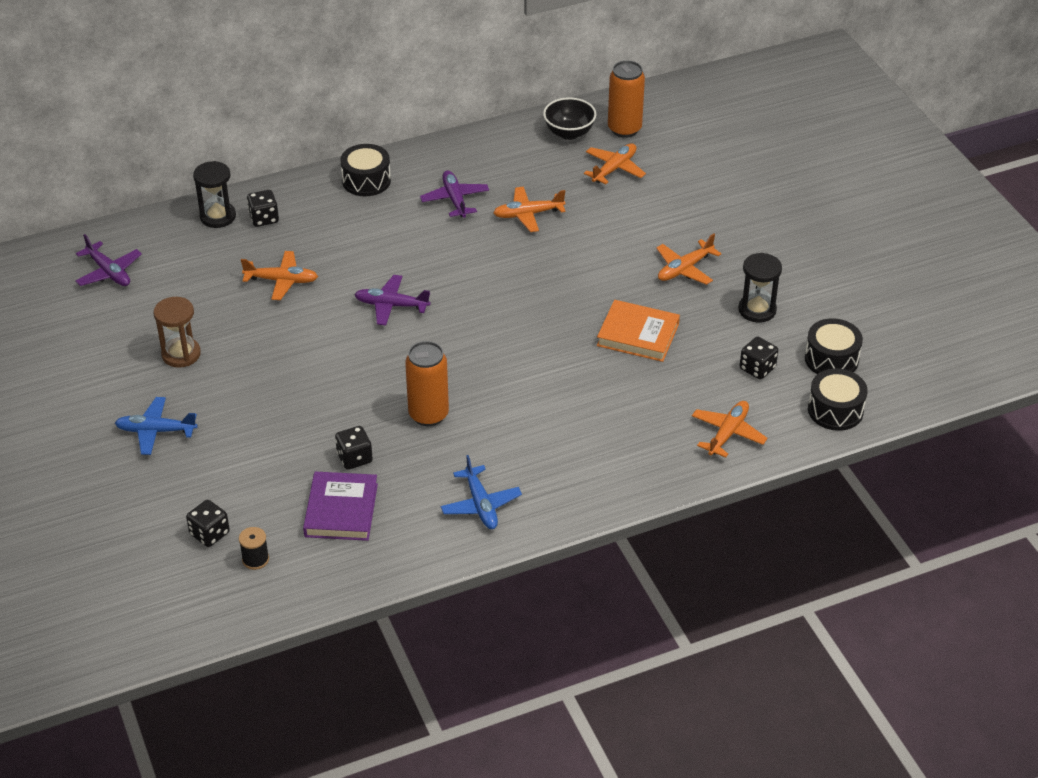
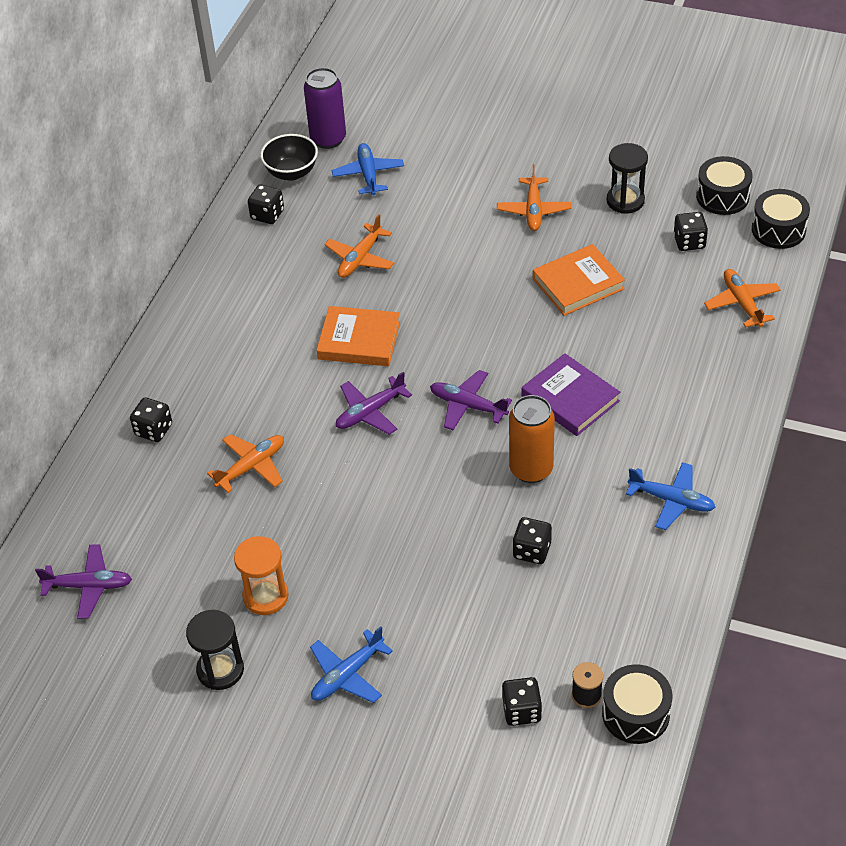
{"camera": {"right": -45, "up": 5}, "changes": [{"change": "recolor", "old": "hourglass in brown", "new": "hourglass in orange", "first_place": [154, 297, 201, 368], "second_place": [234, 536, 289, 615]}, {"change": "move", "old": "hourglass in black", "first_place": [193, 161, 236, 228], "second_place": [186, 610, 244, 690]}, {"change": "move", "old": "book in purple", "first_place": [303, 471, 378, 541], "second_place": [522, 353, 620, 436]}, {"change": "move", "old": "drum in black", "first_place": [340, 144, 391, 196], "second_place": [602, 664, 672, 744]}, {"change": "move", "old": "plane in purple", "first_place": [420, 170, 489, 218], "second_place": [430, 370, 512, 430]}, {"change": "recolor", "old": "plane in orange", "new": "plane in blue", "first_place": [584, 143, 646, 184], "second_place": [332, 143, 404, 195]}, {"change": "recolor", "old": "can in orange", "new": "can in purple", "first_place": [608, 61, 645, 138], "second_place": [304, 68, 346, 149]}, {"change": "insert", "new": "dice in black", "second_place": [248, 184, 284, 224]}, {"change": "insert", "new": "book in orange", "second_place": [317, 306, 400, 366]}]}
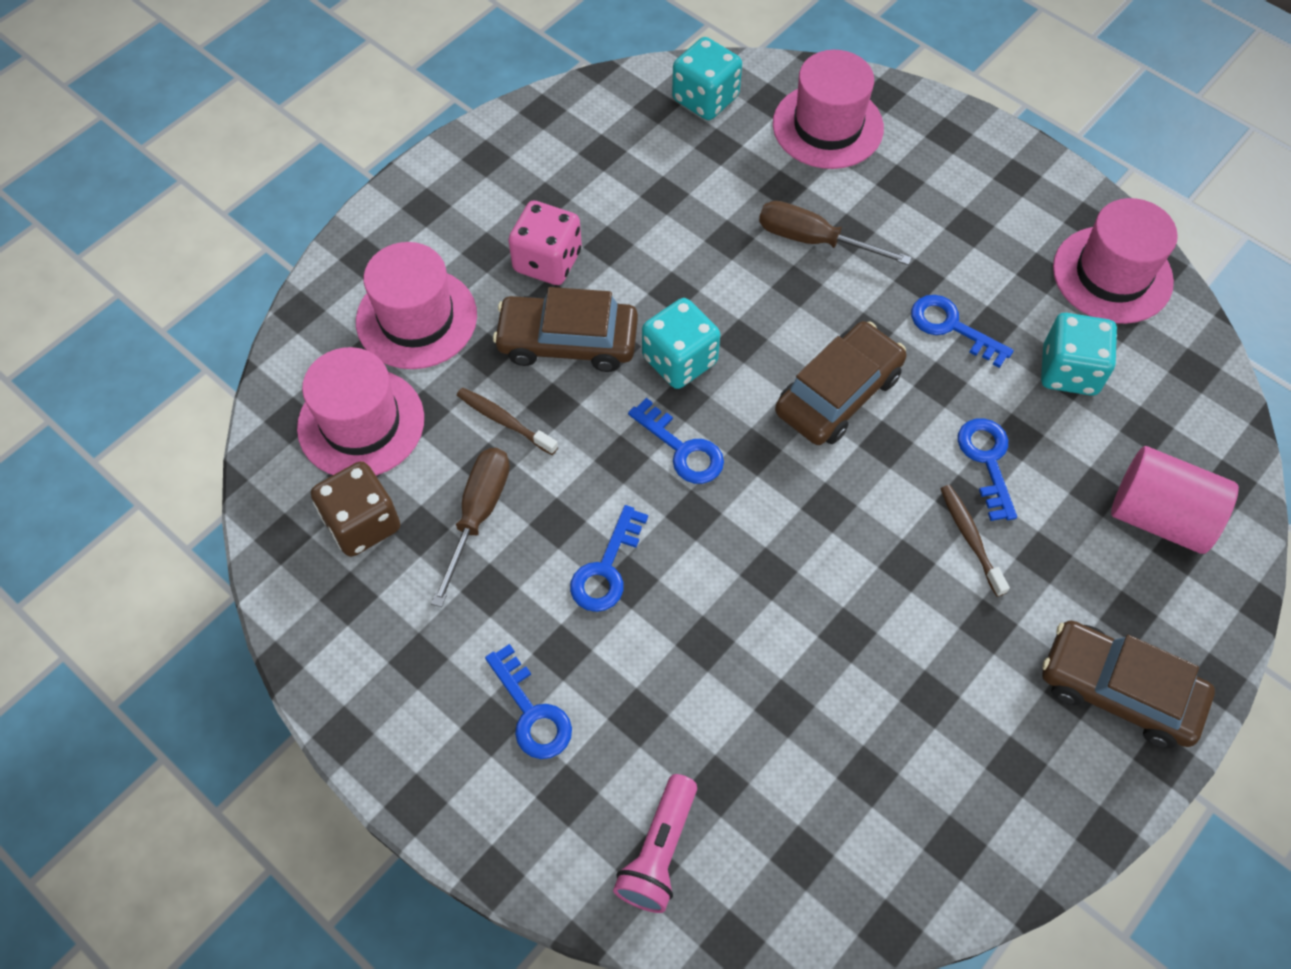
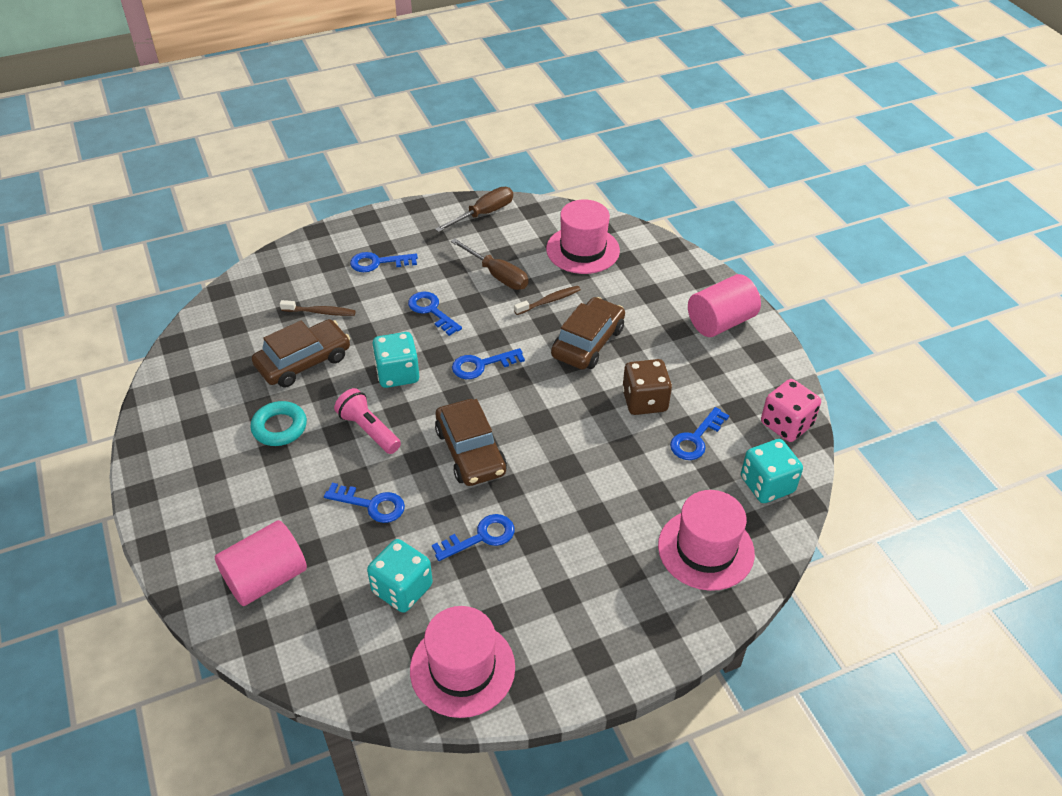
{"camera": {"right": 115, "up": -15}, "changes": [{"change": "move", "old": "dice in brown", "first_place": [311, 461, 400, 557], "second_place": [622, 359, 672, 415]}, {"change": "delete", "old": "hat in pink", "first_place": [356, 242, 477, 369]}, {"change": "move", "old": "dice in pink", "first_place": [508, 201, 582, 285], "second_place": [761, 379, 821, 442]}, {"change": "move", "old": "flashlight in pink", "first_place": [613, 774, 697, 913], "second_place": [334, 388, 401, 454]}, {"change": "move", "old": "dice in turquoise", "first_place": [642, 298, 720, 389], "second_place": [372, 332, 419, 388]}, {"change": "move", "old": "screwdriver in brown", "first_place": [759, 201, 912, 265], "second_place": [435, 187, 513, 232]}, {"change": "move", "old": "toothbrush in brown", "first_place": [941, 485, 1010, 597], "second_place": [280, 300, 355, 316]}, {"change": "move", "old": "car in brown", "first_place": [1042, 620, 1215, 749], "second_place": [252, 319, 350, 387]}, {"change": "insert", "new": "ring in turquoise", "second_place": [250, 401, 307, 446]}, {"change": "insert", "new": "key in blue", "second_place": [670, 407, 729, 460]}, {"change": "insert", "new": "cylinder in pink", "second_place": [688, 274, 761, 337]}]}
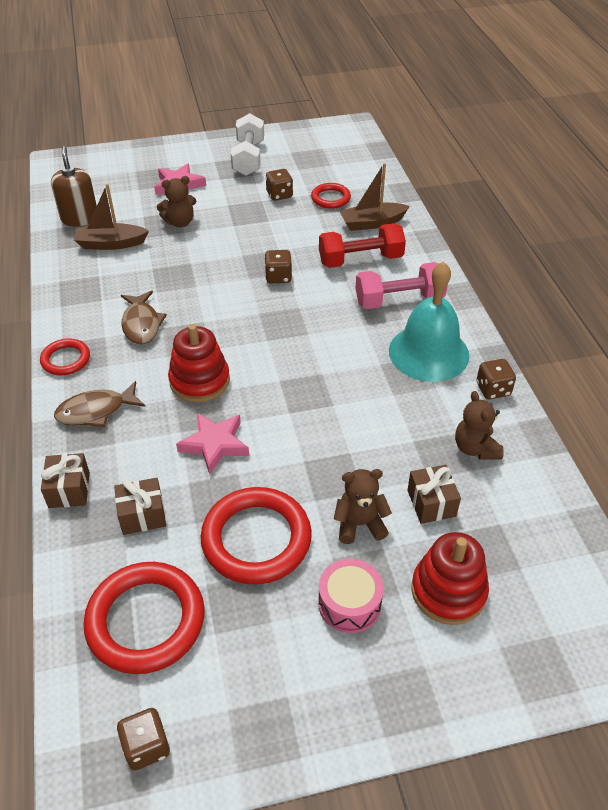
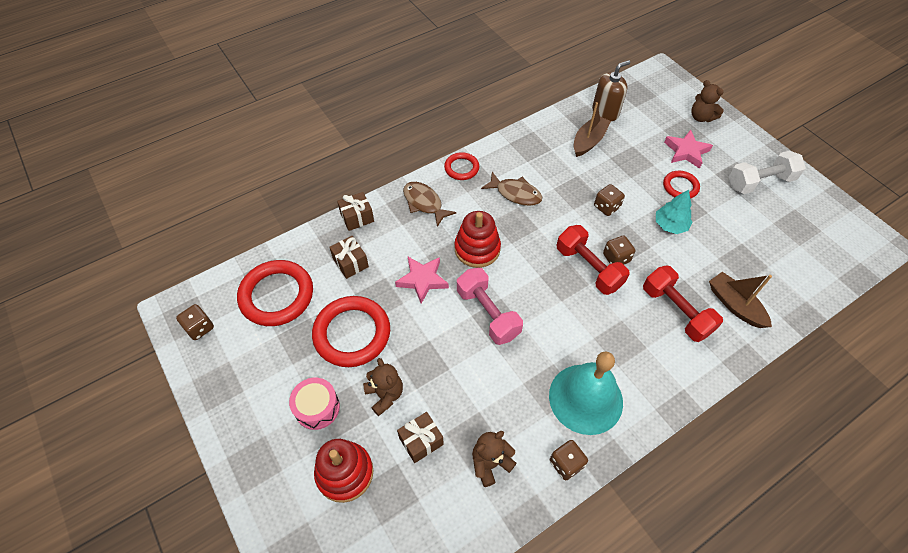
{"camera": {"right": 70, "up": 10}, "changes": [{"change": "rotate", "old": "boat in brown", "first_place": [74, 184, 149, 250], "second_place": [574, 102, 611, 157], "degrees": 60}, {"change": "rotate", "old": "fish in brown", "first_place": [121, 291, 167, 344], "second_place": [481, 172, 542, 206], "degrees": -120}, {"change": "move", "old": "teddy bear in brown", "first_place": [157, 176, 196, 227], "second_place": [691, 80, 724, 122]}, {"change": "move", "old": "dice in brown", "first_place": [265, 169, 293, 201], "second_place": [594, 184, 625, 216]}, {"change": "move", "old": "ring in red", "first_place": [311, 183, 351, 209], "second_place": [663, 171, 700, 199]}, {"change": "move", "old": "dumbbell in pink", "first_place": [355, 262, 448, 309], "second_place": [457, 268, 523, 345]}, {"change": "insert", "new": "dumbbell in red", "second_place": [557, 225, 630, 295]}, {"change": "insert", "new": "tree in turquoise", "second_place": [656, 190, 692, 234]}]}
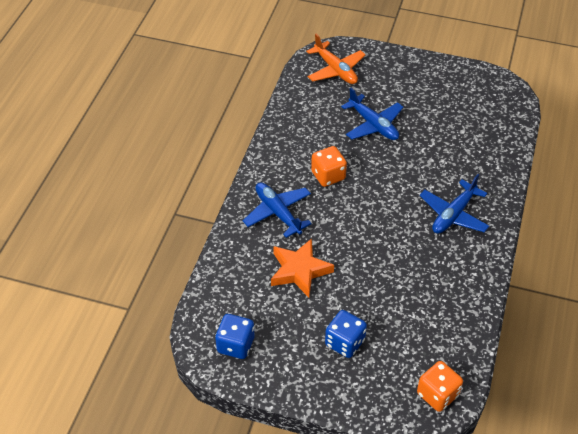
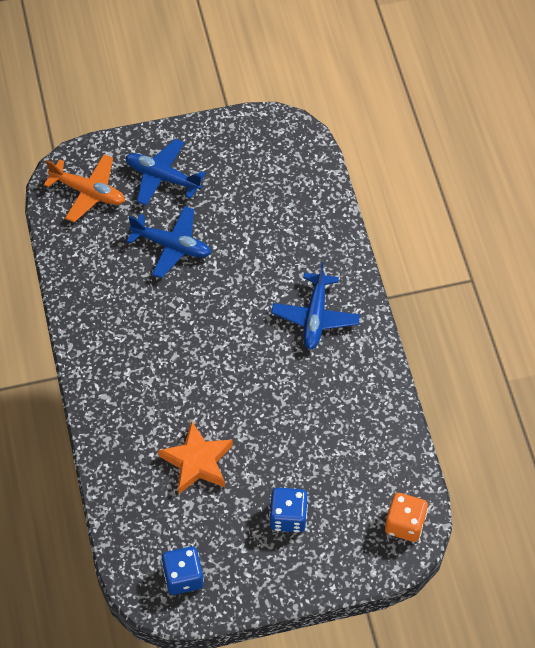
{"camera": {"right": -30, "up": 10}, "changes": [{"change": "move", "old": "plane in blue", "first_place": [243, 182, 312, 238], "second_place": [125, 139, 206, 206]}, {"change": "delete", "old": "dice in orange", "first_place": [311, 146, 347, 187]}]}
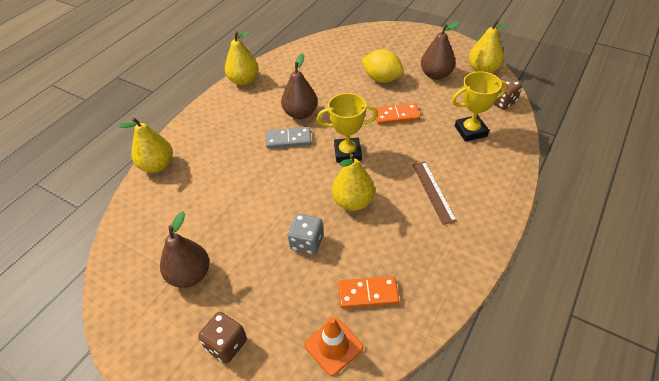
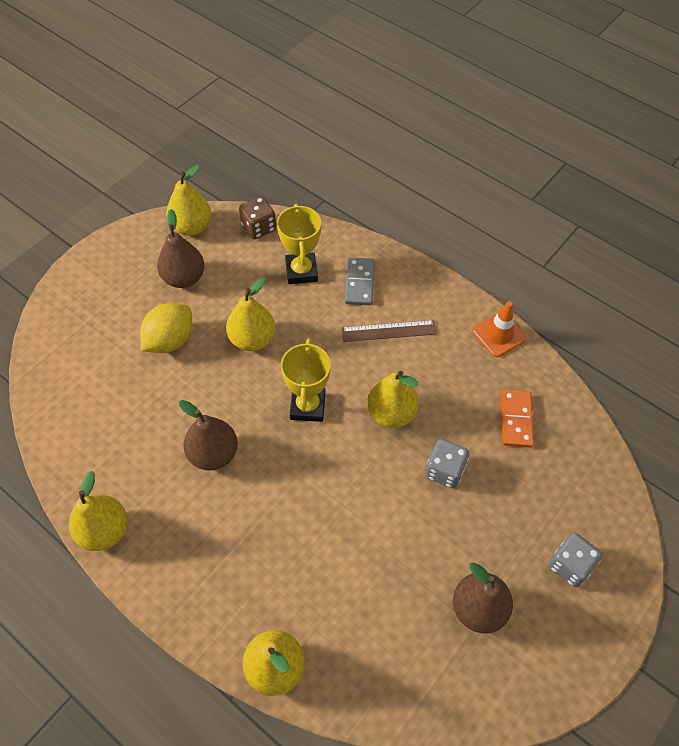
{"camera": {"right": -85, "up": 10}, "changes": [{"change": "recolor", "old": "dice in brown", "new": "dice in grey", "first_place": [198, 312, 247, 364], "second_place": [548, 533, 602, 587]}, {"change": "move", "old": "domino in grey", "first_place": [266, 127, 311, 149], "second_place": [345, 257, 375, 305]}, {"change": "move", "old": "traffic cone in orange", "first_place": [304, 317, 363, 376], "second_place": [473, 301, 527, 357]}, {"change": "replace", "old": "domino in orange", "new": "pear in yellow", "first_place": [375, 103, 420, 125], "second_place": [226, 278, 276, 351]}]}
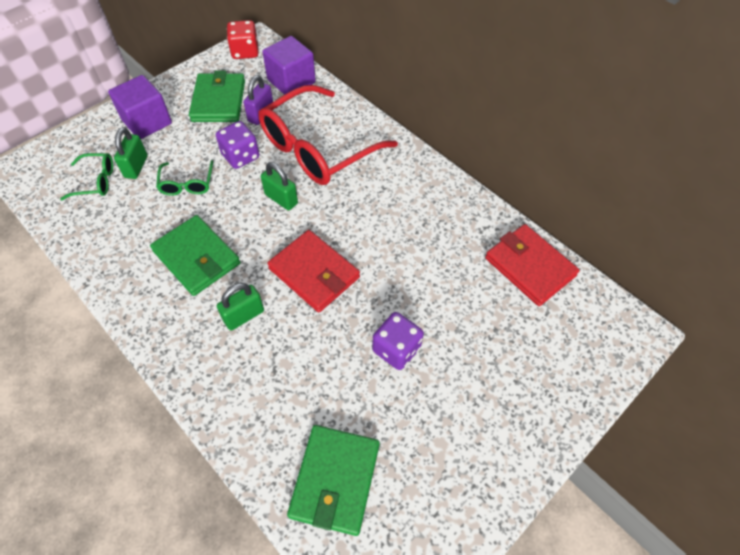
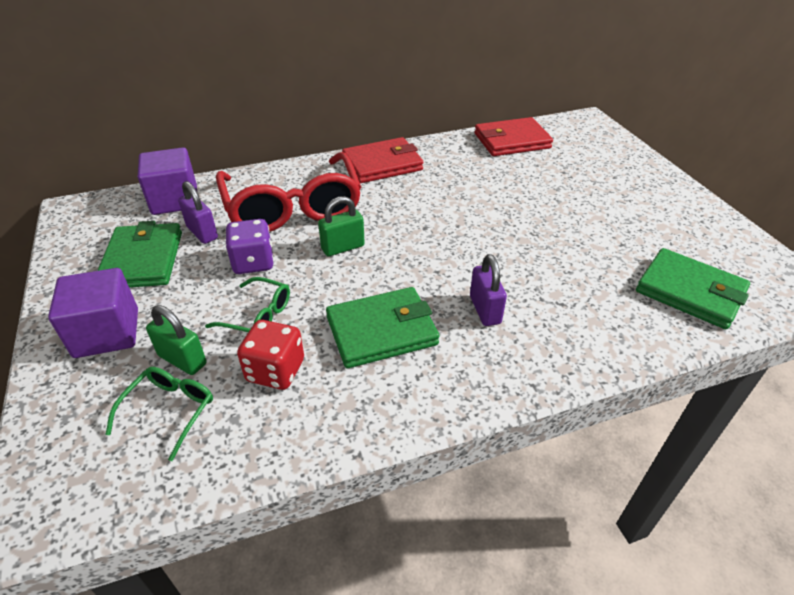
{"camera": {"right": -65, "up": -15}, "changes": [{"change": "rotate", "old": "wallet in green", "first_place": [189, 70, 245, 122], "second_place": [98, 221, 182, 288], "degrees": 60}, {"change": "recolor", "old": "padlock in green", "new": "padlock in purple", "first_place": [217, 283, 264, 331], "second_place": [470, 254, 507, 326]}, {"change": "move", "old": "dice in red", "first_place": [227, 20, 258, 59], "second_place": [237, 320, 304, 390]}, {"change": "move", "old": "wallet in red", "first_place": [267, 230, 360, 313], "second_place": [342, 137, 424, 183]}, {"change": "delete", "old": "dice in purple", "first_place": [372, 312, 424, 370]}]}
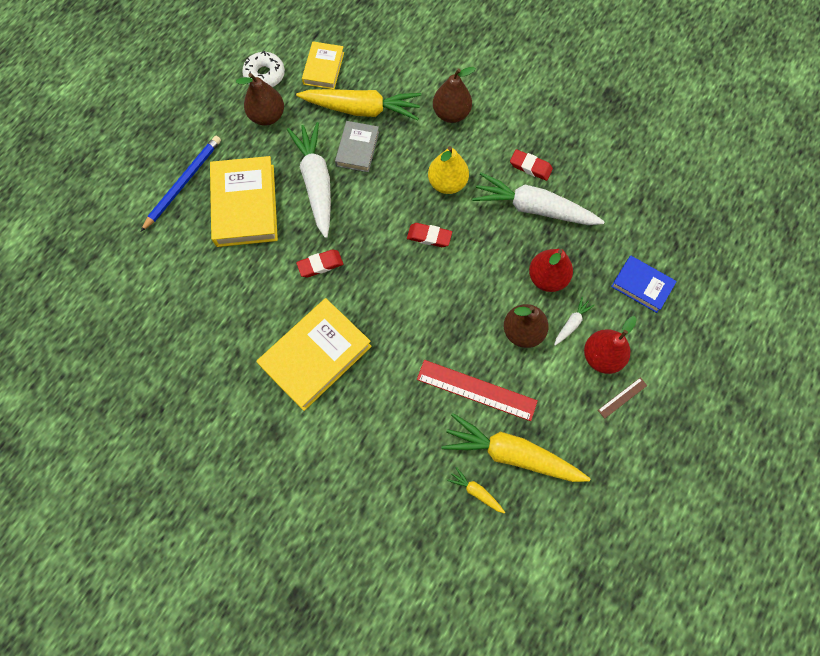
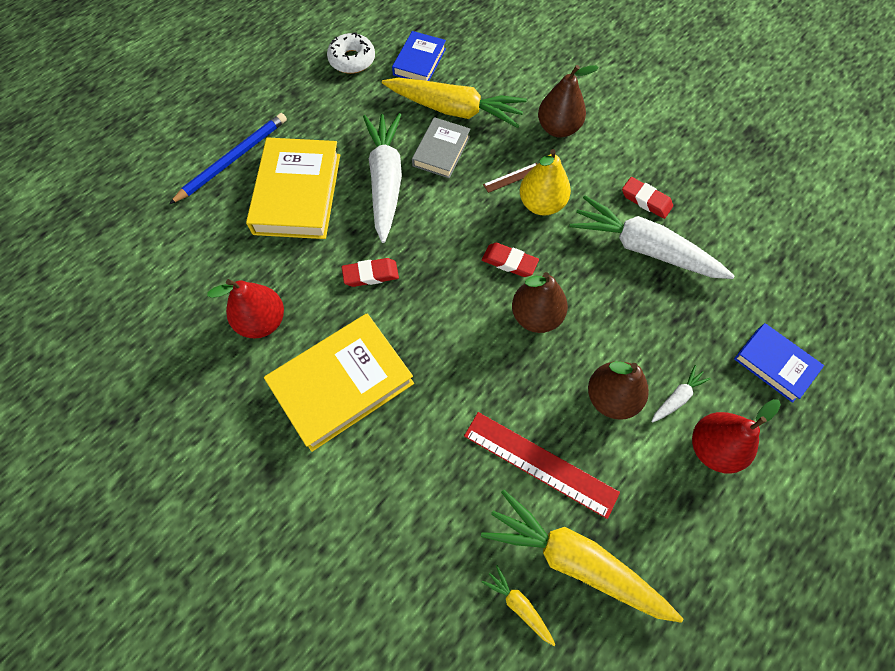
{"camera": {"right": 10, "up": -5}, "changes": [{"change": "move", "old": "pear in brown", "first_place": [236, 73, 284, 126], "second_place": [512, 272, 568, 333]}, {"change": "recolor", "old": "book in yellow", "new": "book in blue", "first_place": [302, 42, 344, 89], "second_place": [392, 31, 446, 81]}, {"change": "move", "old": "pear in red", "first_place": [529, 249, 573, 292], "second_place": [207, 279, 284, 339]}, {"change": "move", "old": "ruler in brown", "first_place": [598, 377, 647, 419], "second_place": [483, 163, 537, 193]}]}
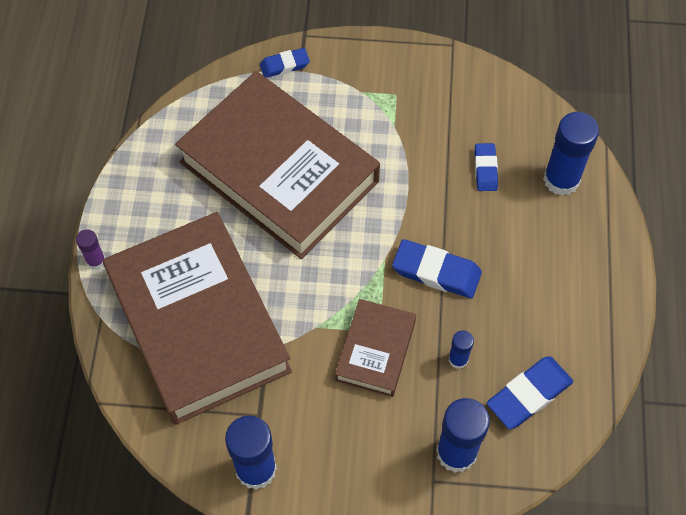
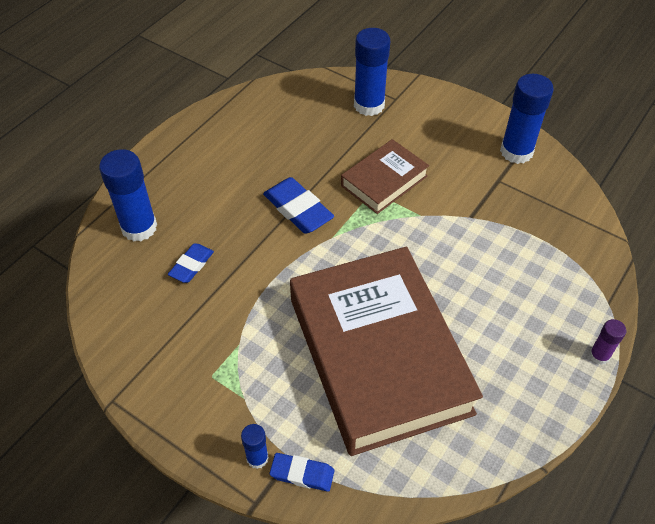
{"camera": {"right": -150, "up": -10}, "changes": [{"change": "delete", "old": "book in brown", "first_place": [103, 212, 292, 425]}, {"change": "move", "old": "glue stick in blue", "first_place": [449, 330, 474, 369], "second_place": [241, 424, 269, 469]}, {"change": "delete", "old": "eraser in blue", "first_place": [487, 356, 573, 429]}]}
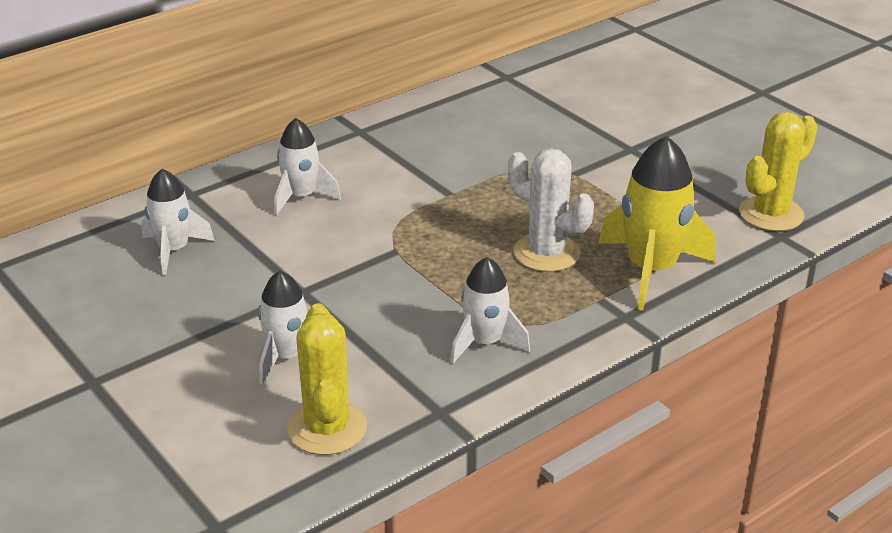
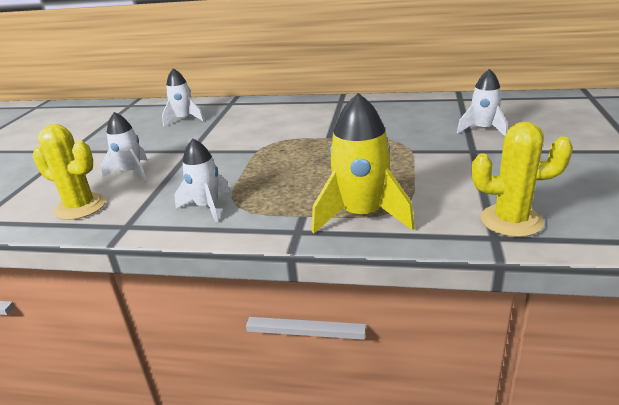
{"camera": {"right": 50, "up": -5}, "changes": [{"change": "move", "old": "rocket in white", "first_place": [274, 118, 341, 216], "second_place": [457, 69, 507, 136]}, {"change": "rotate", "old": "cactus in yellow", "first_place": [287, 303, 367, 455], "second_place": [32, 124, 106, 220], "degrees": 75}, {"change": "delete", "old": "cactus in white", "first_place": [508, 148, 594, 272]}]}
